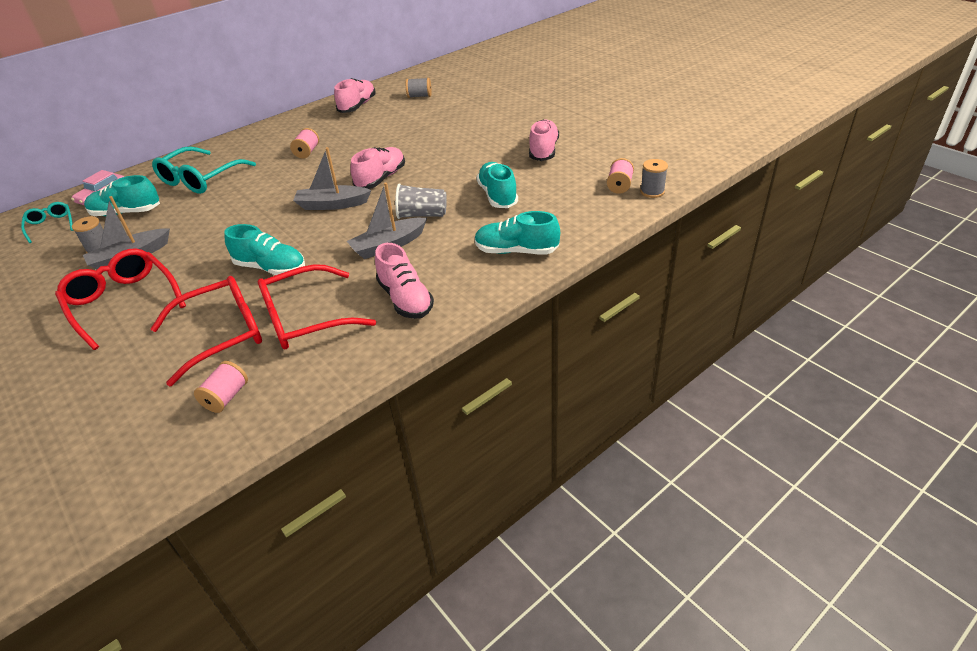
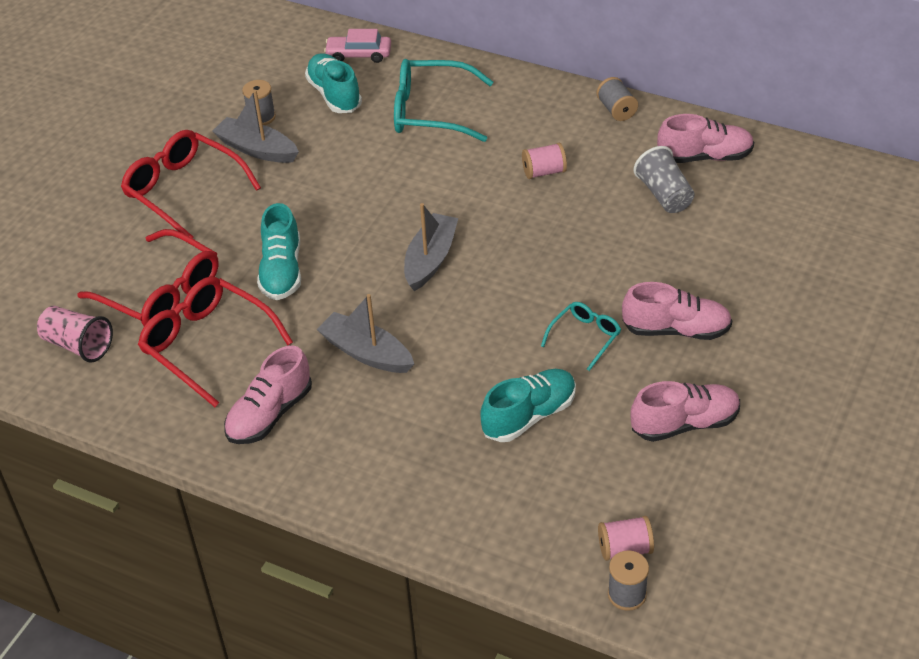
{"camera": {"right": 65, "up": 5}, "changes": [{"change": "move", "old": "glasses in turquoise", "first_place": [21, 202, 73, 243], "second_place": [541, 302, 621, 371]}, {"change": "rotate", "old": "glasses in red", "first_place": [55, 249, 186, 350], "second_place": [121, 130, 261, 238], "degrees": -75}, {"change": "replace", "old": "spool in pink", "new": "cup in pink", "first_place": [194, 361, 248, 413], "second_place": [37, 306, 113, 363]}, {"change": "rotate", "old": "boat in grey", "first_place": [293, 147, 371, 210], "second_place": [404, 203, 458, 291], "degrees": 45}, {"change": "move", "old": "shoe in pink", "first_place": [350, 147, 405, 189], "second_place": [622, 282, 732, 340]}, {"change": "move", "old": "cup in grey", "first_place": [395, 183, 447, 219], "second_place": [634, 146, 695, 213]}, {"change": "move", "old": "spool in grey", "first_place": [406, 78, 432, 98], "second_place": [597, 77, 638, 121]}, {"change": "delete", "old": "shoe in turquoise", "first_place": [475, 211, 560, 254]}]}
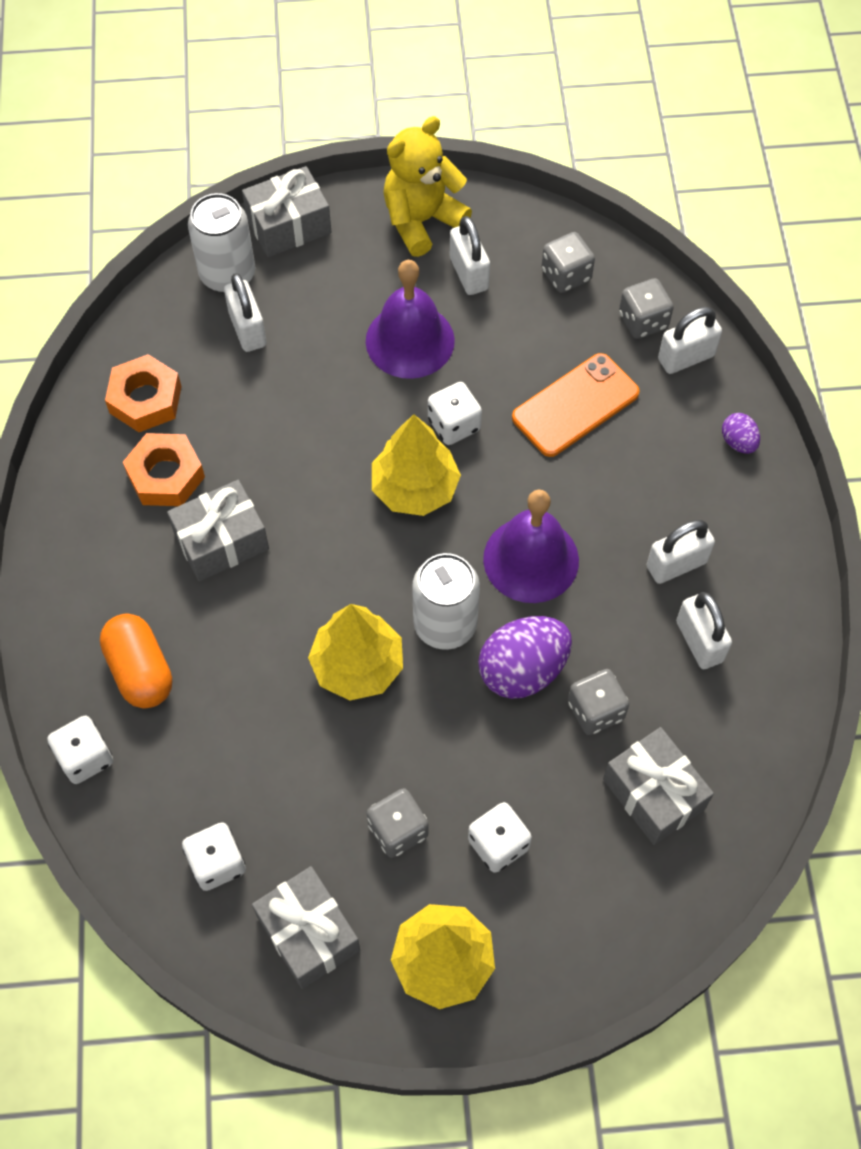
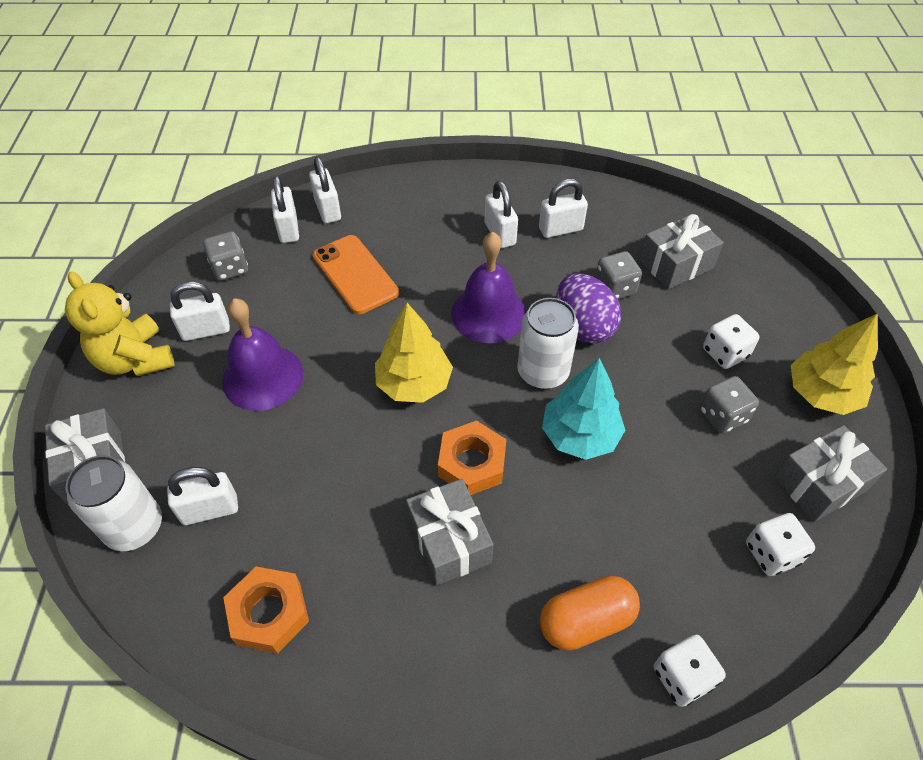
{"camera": {"right": -85, "up": -10}, "changes": [{"change": "move", "old": "nut in orange", "first_place": [123, 433, 205, 506], "second_place": [438, 421, 506, 495]}, {"change": "recolor", "old": "tree in yellow", "new": "tree in turquoise", "first_place": [308, 604, 403, 701], "second_place": [542, 358, 625, 460]}, {"change": "delete", "old": "dice in white", "first_place": [428, 382, 482, 445]}, {"change": "replace", "old": "dice in grey", "new": "padlock in white", "first_place": [619, 278, 674, 339], "second_place": [271, 175, 299, 243]}, {"change": "delete", "old": "egg in purple", "first_place": [722, 413, 760, 454]}]}
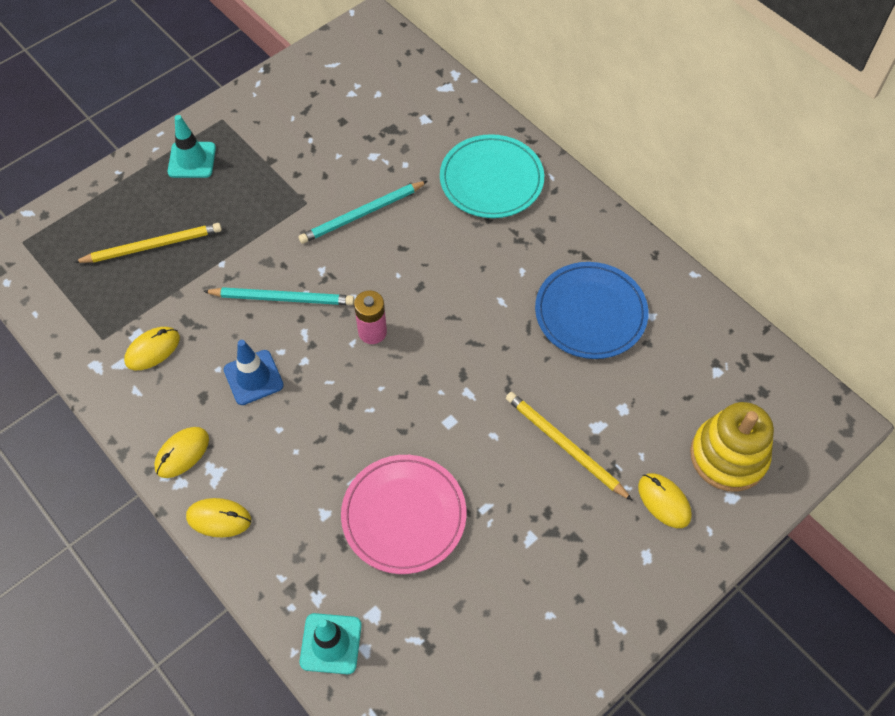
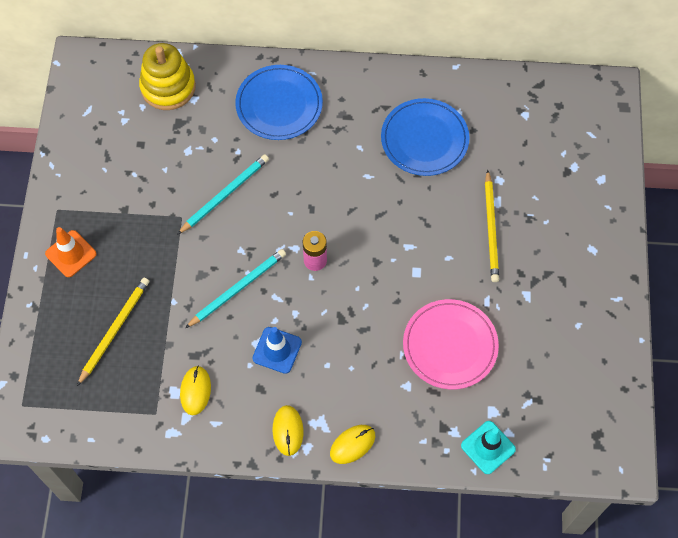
{"camera": {"right": -45, "up": 5}, "changes": [{"change": "recolor", "old": "traffic cone in turquoise", "new": "traffic cone in orange", "first_place": [168, 115, 216, 178], "second_place": [45, 227, 96, 277]}, {"change": "rotate", "old": "pencil in turquoise", "first_place": [298, 181, 428, 244], "second_place": [177, 154, 269, 235], "degrees": -150}, {"change": "recolor", "old": "plate in turquoise", "new": "plate in blue", "first_place": [440, 134, 544, 218], "second_place": [235, 65, 323, 140]}, {"change": "rotate", "old": "pencil in yellow", "first_place": [506, 392, 633, 501], "second_place": [485, 170, 499, 282], "degrees": -90}, {"change": "delete", "old": "mouse in yellow", "first_place": [638, 473, 692, 528]}, {"change": "move", "old": "stacking toy in yellow", "first_place": [690, 402, 774, 492], "second_place": [139, 43, 196, 110]}]}
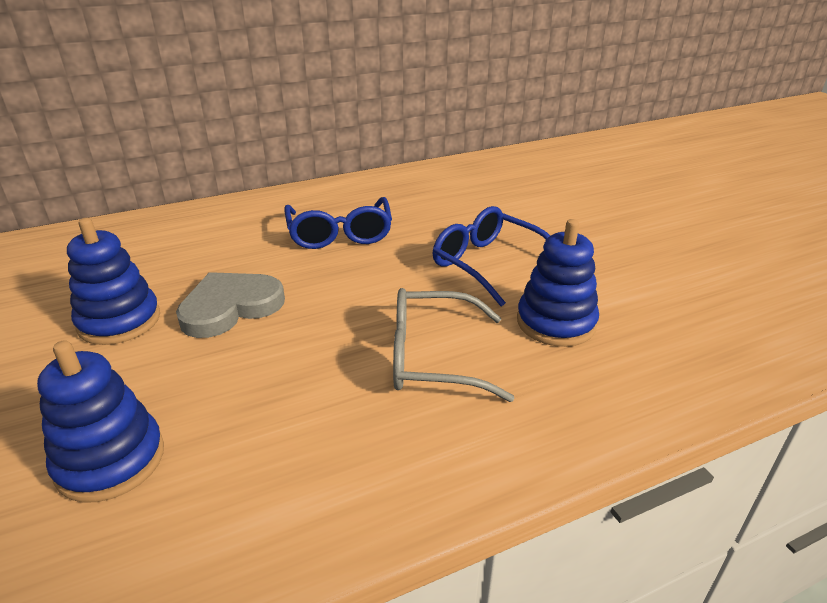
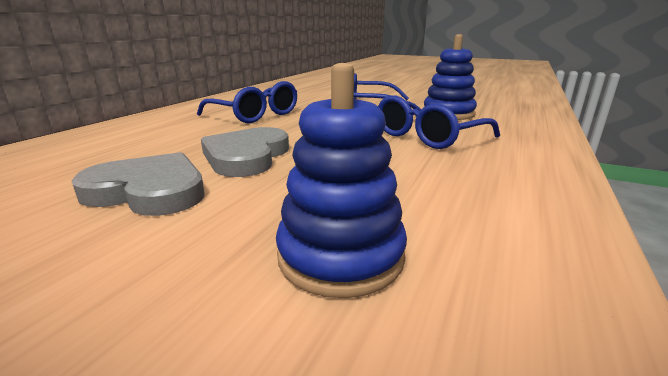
{"camera": {"right": -40, "up": -10}, "changes": [{"change": "replace", "old": "stacking toy in blue", "new": "heart in grey", "first_place": [67, 218, 160, 345], "second_place": [72, 152, 204, 216]}, {"change": "recolor", "old": "glasses in grey", "new": "glasses in blue", "first_place": [393, 288, 514, 402], "second_place": [378, 95, 500, 149]}]}
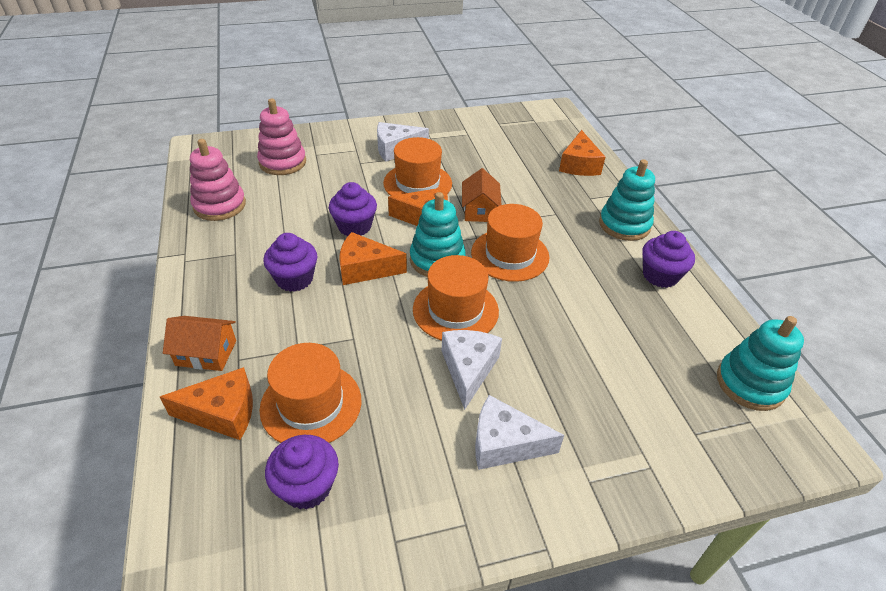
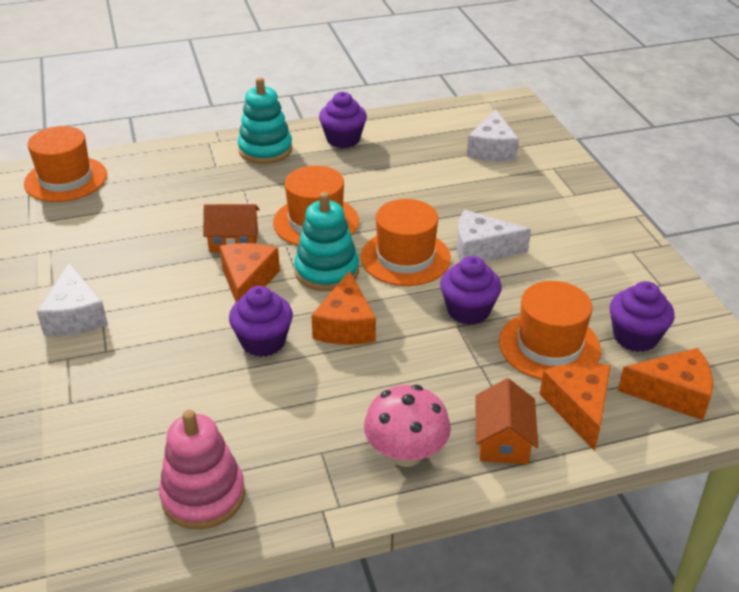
{"camera": {"right": -90, "up": -5}, "changes": [{"change": "delete", "old": "stacking toy in pink", "first_place": [257, 99, 306, 175]}, {"change": "move", "old": "cupcake in purple", "first_place": [263, 233, 318, 292], "second_place": [440, 256, 502, 325]}, {"change": "move", "old": "hat in orange", "first_place": [383, 137, 452, 196], "second_place": [24, 126, 107, 202]}, {"change": "move", "old": "cheese in white", "first_place": [475, 395, 564, 470], "second_place": [467, 109, 519, 161]}, {"change": "move", "old": "cheese in orange", "first_place": [559, 130, 605, 176], "second_place": [618, 348, 713, 420]}, {"change": "delete", "old": "stacking toy in turquoise", "first_place": [717, 316, 804, 411]}, {"change": "insert", "new": "mushroom in pink", "second_place": [364, 385, 451, 467]}]}
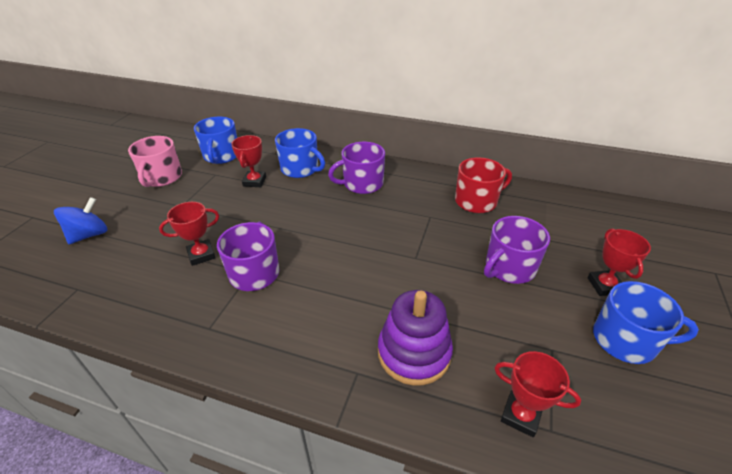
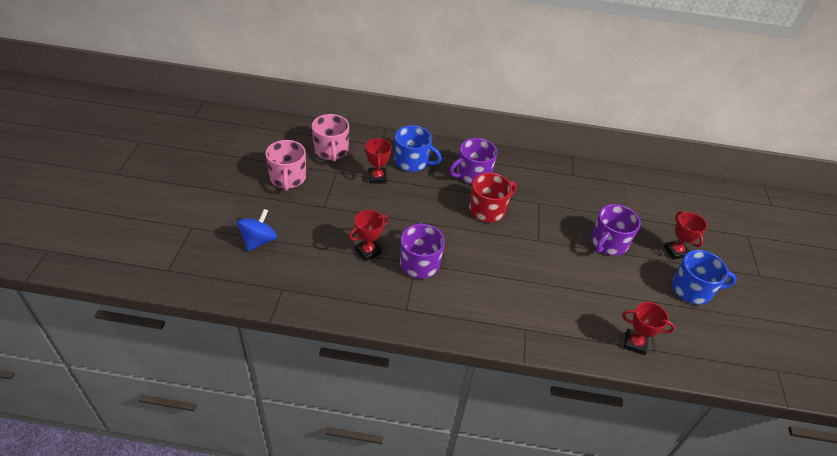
{"camera": {"right": -15, "up": 5}, "changes": [{"change": "recolor", "old": "mug in blue", "new": "mug in pink", "first_place": [194, 117, 237, 164], "second_place": [312, 114, 349, 162]}, {"change": "delete", "old": "stacking toy in purple", "first_place": [378, 290, 453, 386]}, {"change": "move", "old": "mug in red", "first_place": [455, 157, 512, 213], "second_place": [469, 173, 517, 222]}]}
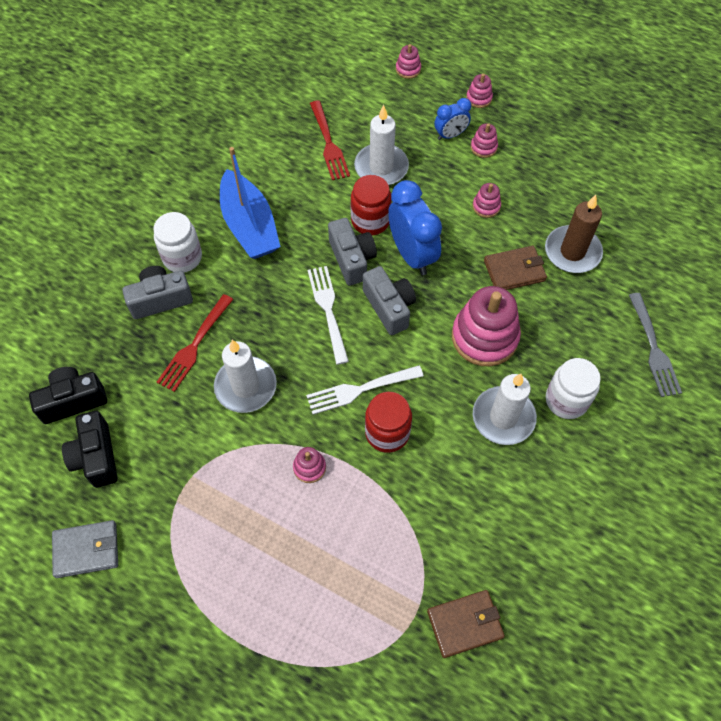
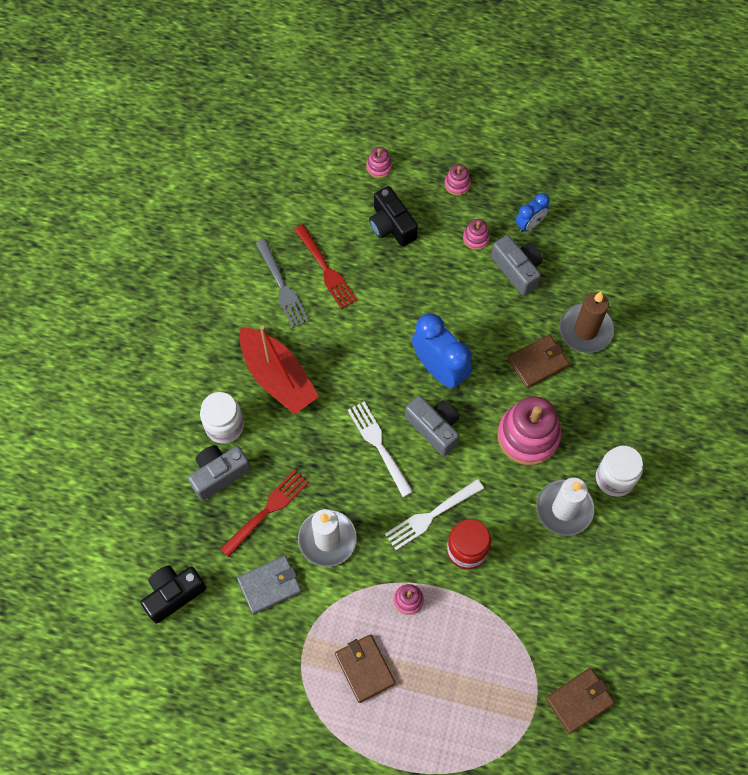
{"camera": {"right": -15, "up": 5}, "changes": [{"change": "move", "old": "wallet in grey", "first_place": [52, 520, 118, 578], "second_place": [237, 555, 302, 614]}, {"change": "move", "old": "camera in black", "first_place": [62, 411, 118, 488], "second_place": [369, 186, 418, 247]}, {"change": "rotate", "old": "fork in red", "first_place": [157, 294, 233, 392], "second_place": [220, 470, 309, 557], "degrees": -150}, {"change": "recolor", "old": "boat in blue", "new": "boat in red", "first_place": [220, 147, 281, 259], "second_place": [239, 325, 319, 415]}, {"change": "move", "old": "camera in grey", "first_place": [328, 218, 377, 285], "second_place": [491, 235, 542, 296]}, {"change": "delete", "old": "jar in red", "first_place": [351, 175, 392, 236]}, {"change": "delete", "old": "candle in white", "first_place": [354, 105, 409, 185]}, {"change": "move", "old": "clock in blue", "first_place": [434, 98, 471, 140], "second_place": [516, 193, 550, 233]}, {"change": "delete", "old": "stacking toy in pink", "first_place": [473, 183, 501, 218]}, {"change": "move", "old": "fork in grey", "first_place": [629, 293, 682, 397], "second_place": [256, 239, 309, 328]}, {"change": "insert", "new": "wallet in brown", "second_place": [335, 634, 396, 703]}]}
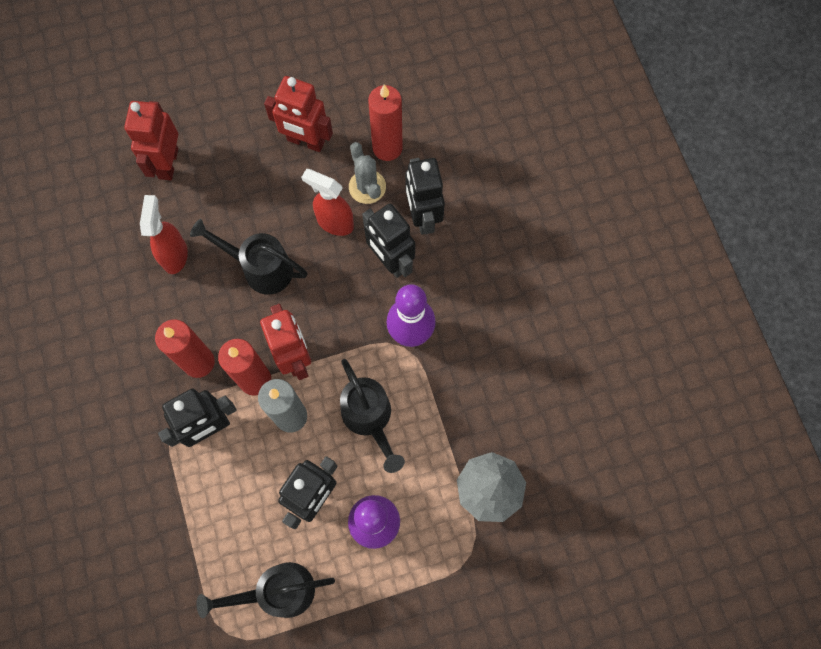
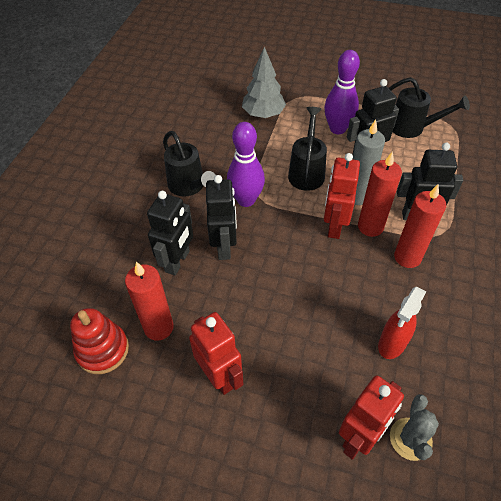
{"camera": {"right": -145, "up": -20}, "changes": [{"change": "move", "old": "watering can in black", "first_place": [190, 219, 308, 295], "second_place": [163, 131, 216, 197]}, {"change": "delete", "old": "spray bottle in red", "first_place": [301, 169, 354, 236]}, {"change": "move", "old": "cactus in grey", "first_place": [349, 142, 386, 204], "second_place": [390, 394, 439, 461]}, {"change": "insert", "new": "stacking toy in red", "second_place": [70, 308, 129, 374]}]}
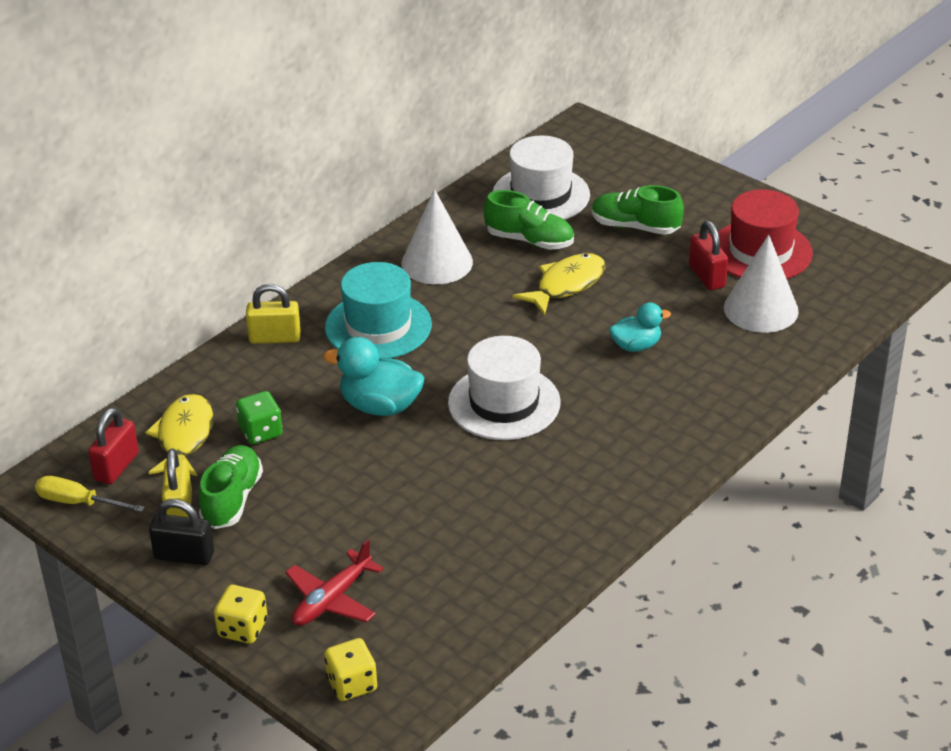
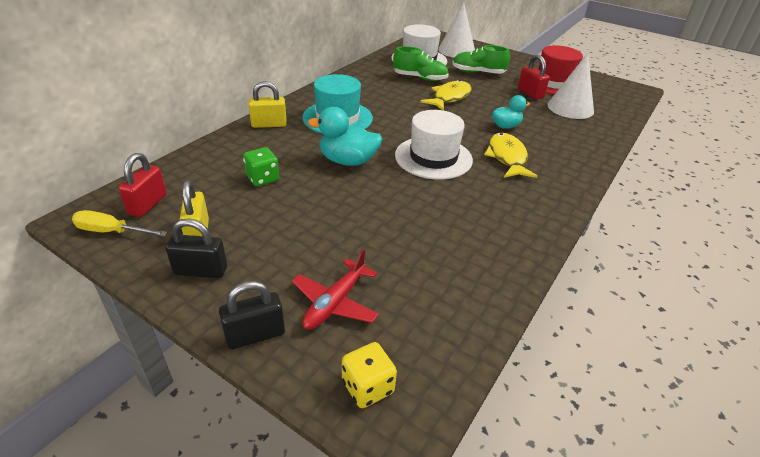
{"camera": {"right": -10, "up": 0}, "changes": [{"change": "move", "old": "fish in yellow", "first_place": [145, 394, 214, 476], "second_place": [484, 133, 538, 178]}, {"change": "delete", "old": "shoe in green", "first_place": [199, 445, 263, 529]}, {"change": "replace", "old": "dice in yellow", "new": "padlock in black", "first_place": [214, 585, 268, 644], "second_place": [219, 281, 285, 350]}, {"change": "move", "old": "cone in white", "first_place": [401, 189, 473, 284], "second_place": [438, 3, 475, 58]}]}
